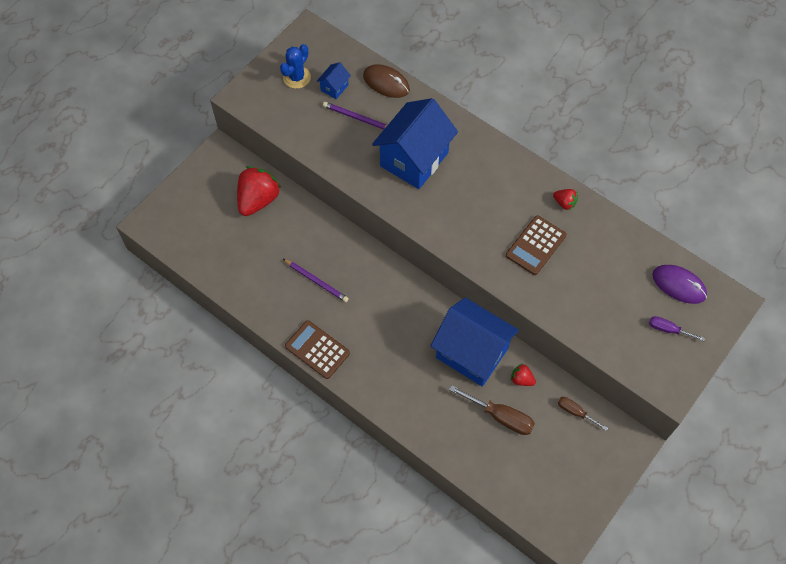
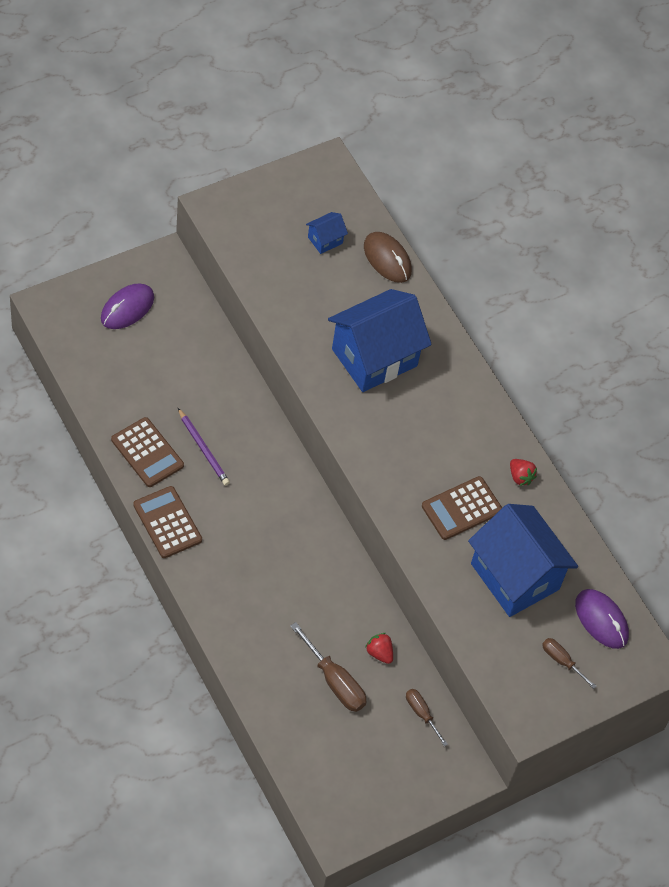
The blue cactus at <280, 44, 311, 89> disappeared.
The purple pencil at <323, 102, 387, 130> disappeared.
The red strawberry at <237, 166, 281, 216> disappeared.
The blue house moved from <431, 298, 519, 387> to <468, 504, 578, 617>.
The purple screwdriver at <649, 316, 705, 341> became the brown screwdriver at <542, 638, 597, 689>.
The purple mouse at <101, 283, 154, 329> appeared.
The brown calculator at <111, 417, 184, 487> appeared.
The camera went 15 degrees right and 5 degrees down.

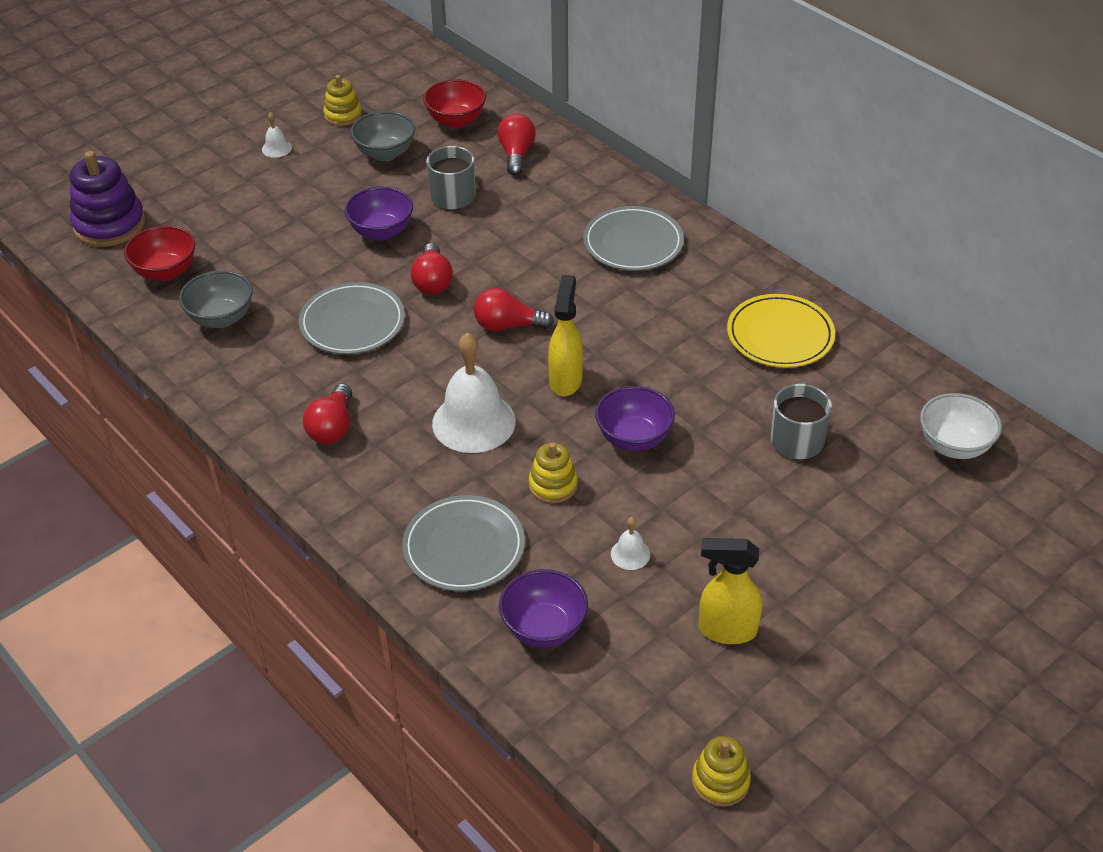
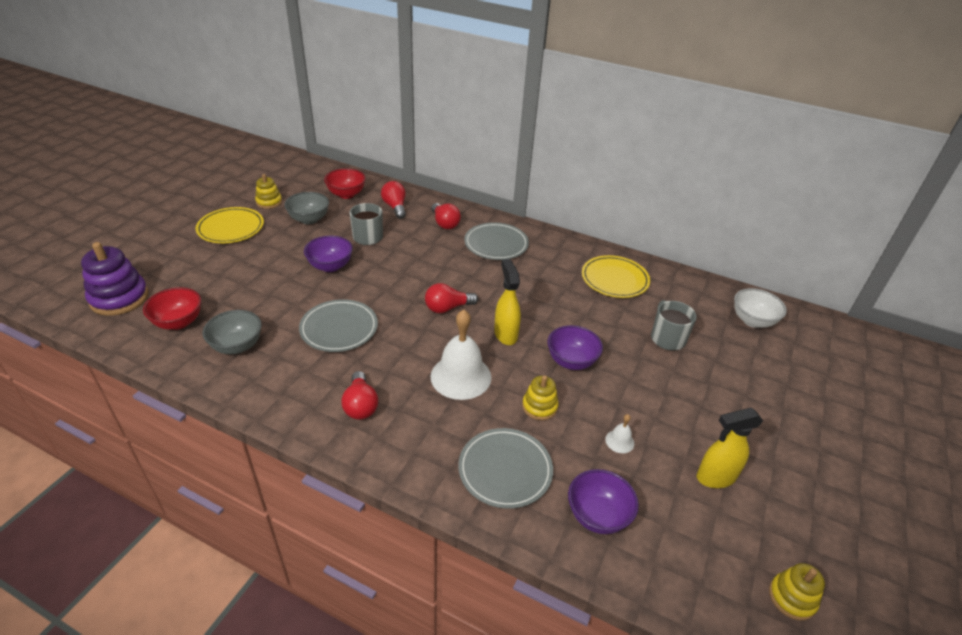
The white bell at <262, 112, 292, 158> was replaced by the yellow plate at <196, 207, 264, 243>.
The red light bulb moved from <410, 243, 453, 294> to <431, 203, 461, 229>.
The camera went 25 degrees left and 5 degrees down.

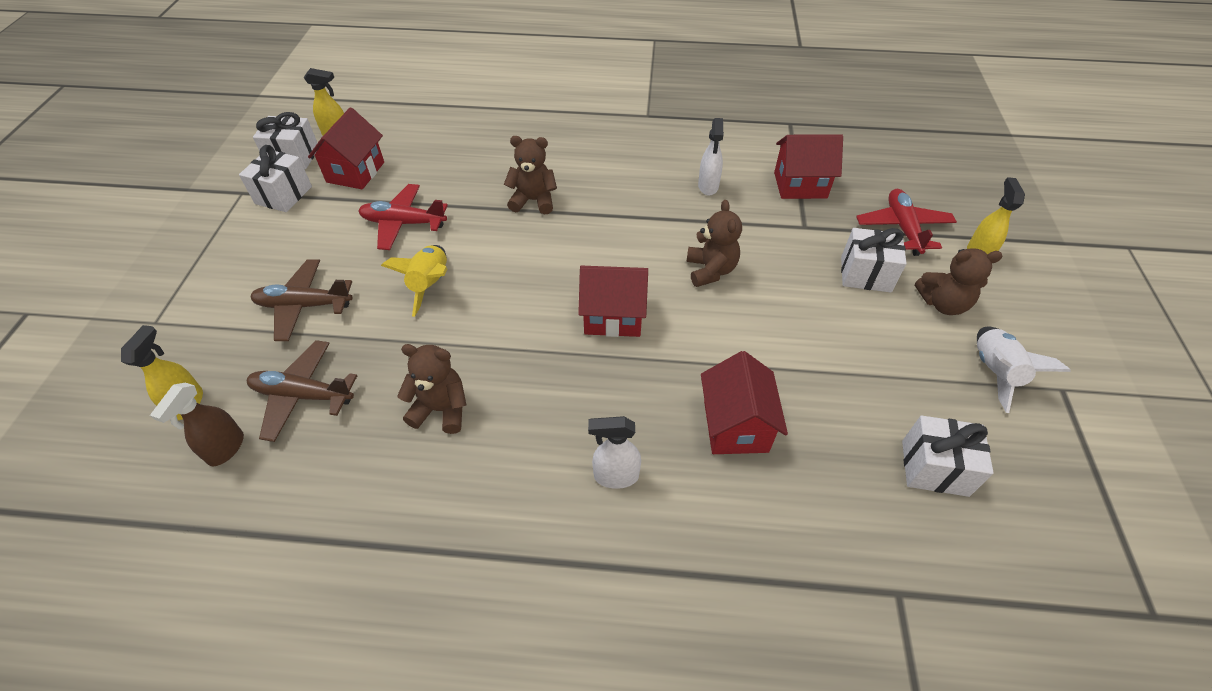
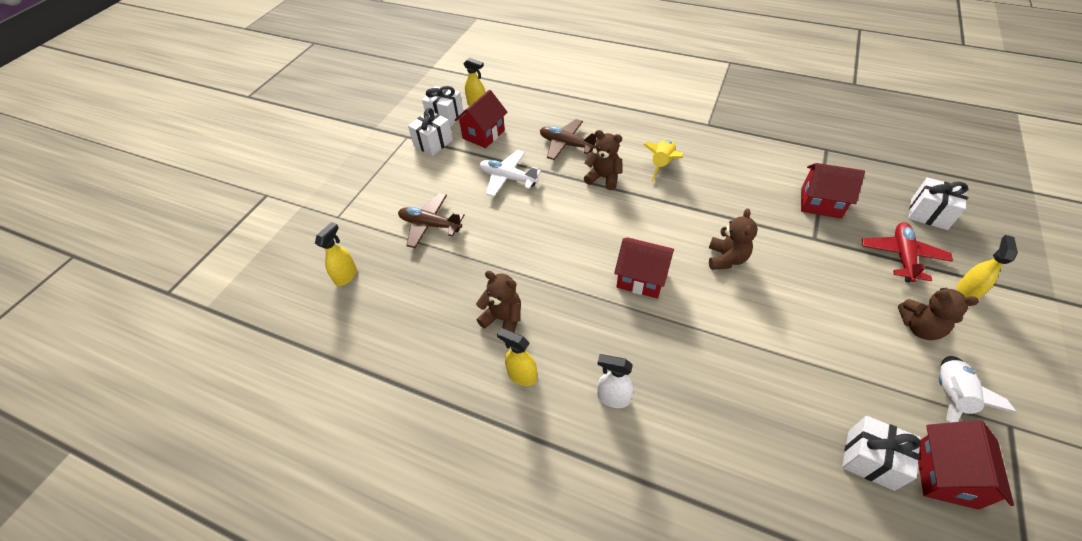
The white spray bottle at <698, 118, 724, 196> disappeared.
The red plane at <358, 184, 448, 250> became the white plane at <479, 150, 541, 197>.
The white gift moved from <841, 228, 907, 292> to <909, 178, 968, 230>.
The yellow rocket moved from <381, 245, 447, 317> to <643, 140, 683, 182>.
The brown plane moved from <247, 340, 357, 442> to <540, 119, 598, 160>.
The red house moved from <701, 351, 788, 454> to <918, 420, 1014, 510>.
The brown spray bottle at <150, 383, 244, 466> disappeared.
The yellow spray bottle at <497, 328, 537, 386> appeared.
The camera went 20 degrees right and 0 degrees up.

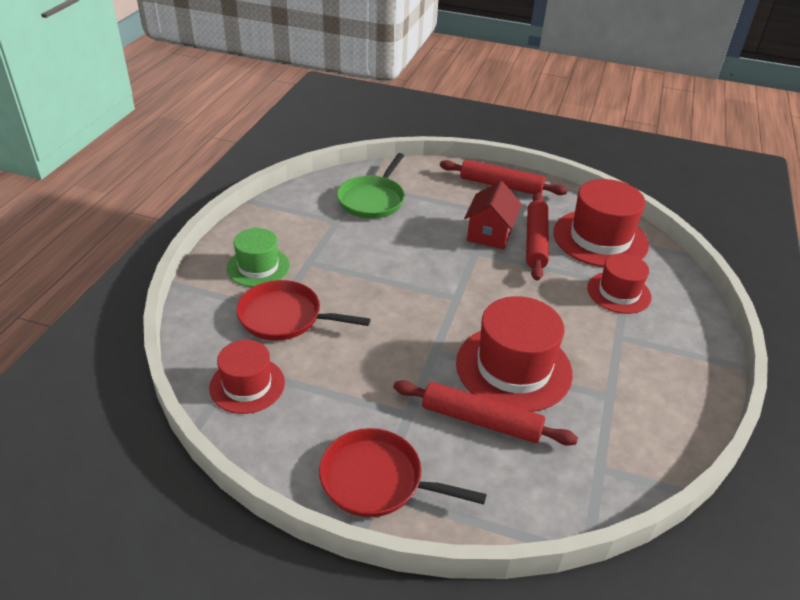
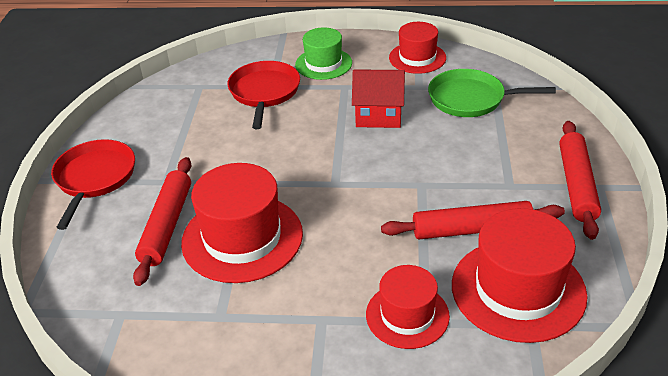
The red house moved from <464, 181, 522, 249> to <352, 69, 405, 128>.
The red hat moved from <209, 340, 285, 414> to <389, 22, 446, 74>.
The camera went 80 degrees right and 0 degrees up.

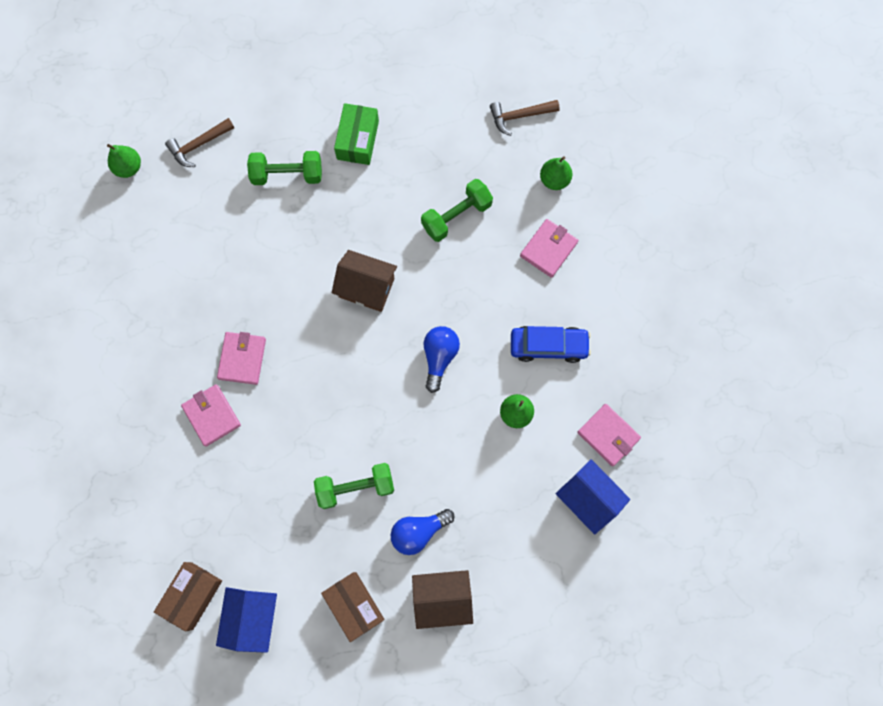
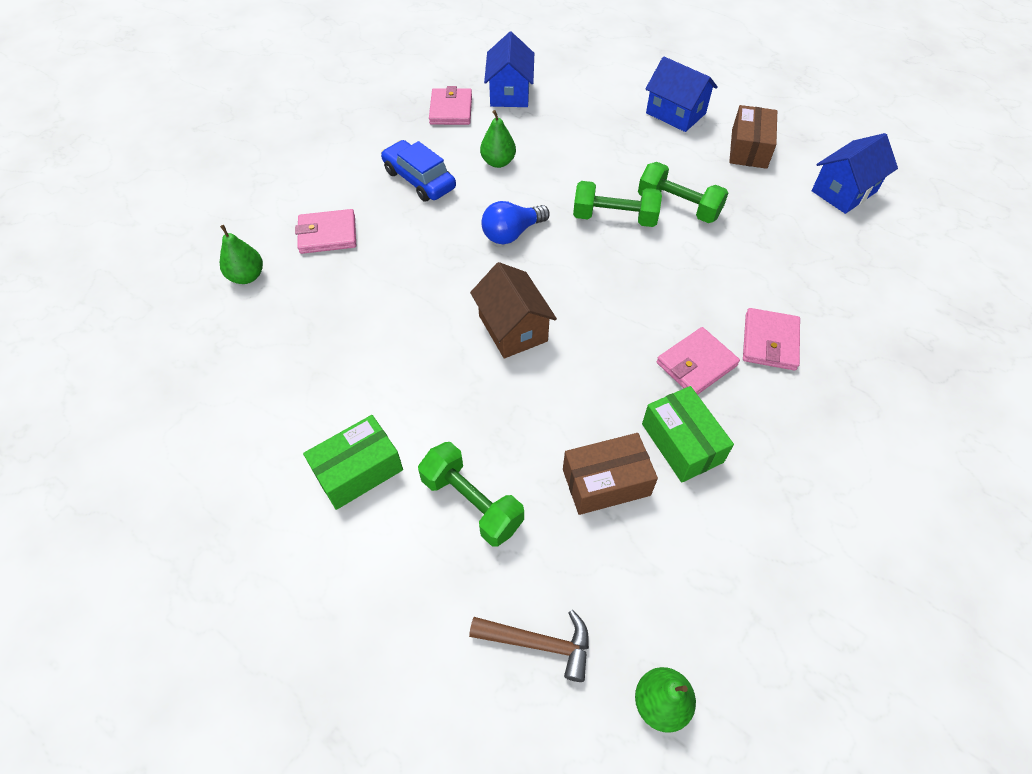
The brown hammer at <490, 100, 560, 136> disappeared.
The green dumbbell moved from <421, 179, 493, 242> to <573, 181, 662, 227>.
The blue light bulb at <391, 509, 455, 555> disappeared.
The brown box moved from <154, 562, 222, 632> to <563, 433, 658, 515>.
The brown house at <412, 570, 473, 629> became the blue house at <645, 56, 718, 132>.
The green box at <642, 386, 734, 483> appeared.
The camera went 135 degrees left and 20 degrees down.

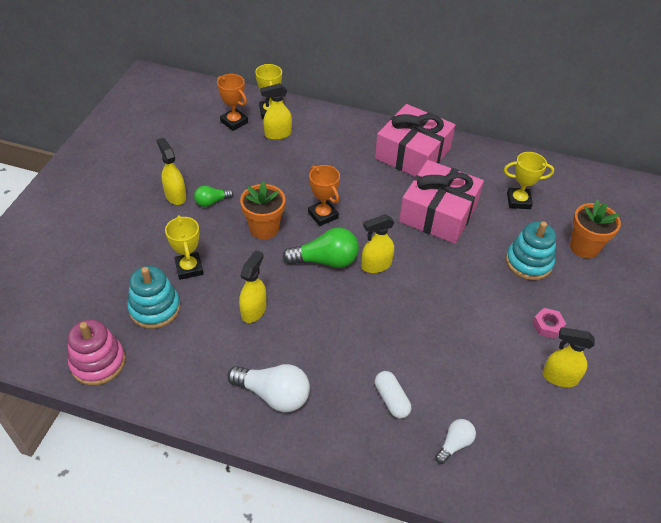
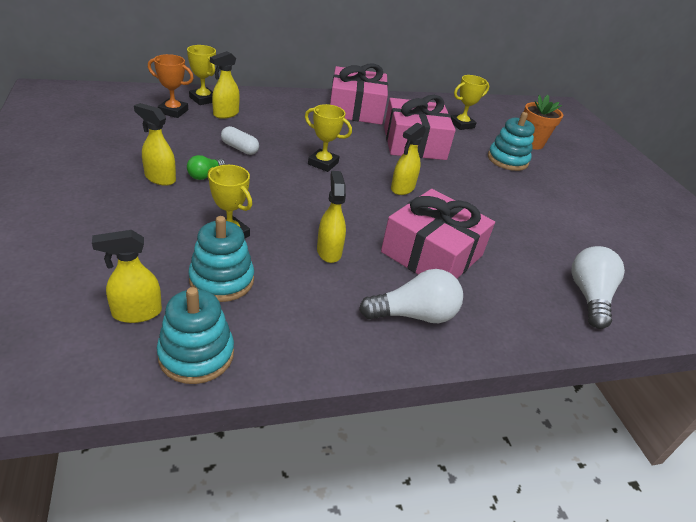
The orange trophy at <308, 165, 340, 226> became the yellow trophy at <305, 104, 352, 172>.
The orange flower pot at <240, 181, 285, 240> disappeared.
The green light bulb at <283, 228, 359, 268> disappeared.
The pink nut at <532, 308, 566, 339> disappeared.
The pink stacking toy at <68, 319, 126, 385> became the turquoise stacking toy at <157, 287, 234, 384>.
The yellow spray bottle moved from <542, 327, 595, 387> to <92, 230, 162, 323>.
The white capsule moved from <375, 371, 411, 419> to <221, 126, 259, 155>.
The white light bulb at <435, 419, 476, 464> changed to 1.76 times the size.
The pink gift at <381, 189, 495, 278> appeared.
The camera went 35 degrees left and 10 degrees down.

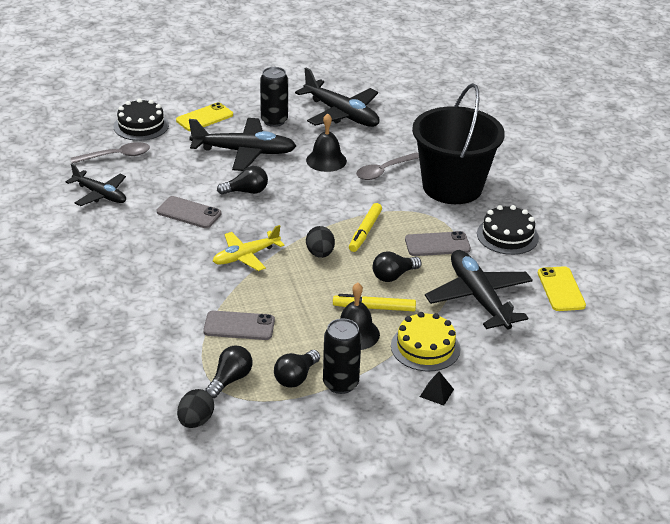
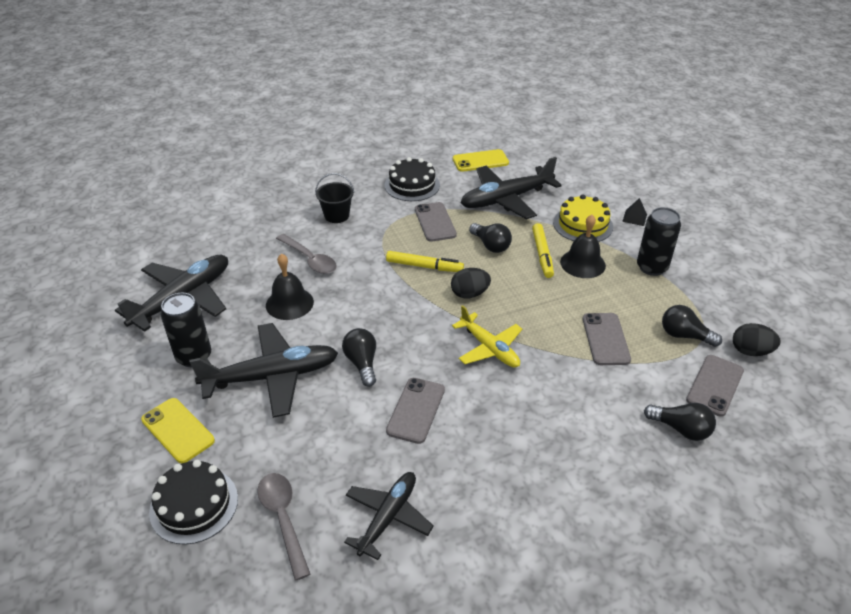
The black bucket at <412, 83, 505, 204> changed to 0.41 times the size.
The black plane at <189, 118, 296, 171> turned 75 degrees clockwise.
The black light bulb moved from <274, 350, 320, 388> to <644, 403, 716, 441>.
The grey phone at <686, 355, 744, 417> appeared.
The camera went 95 degrees left and 5 degrees up.

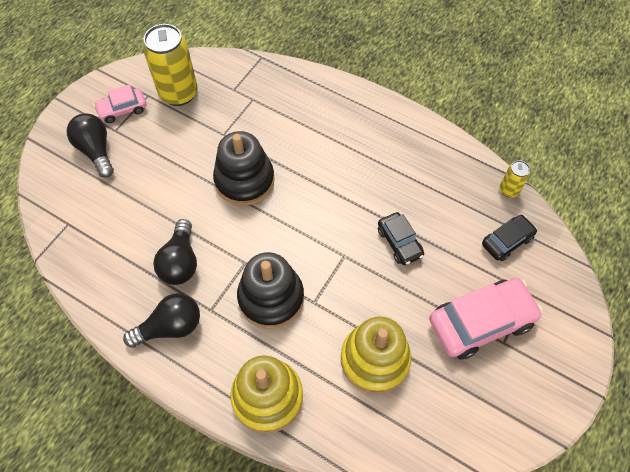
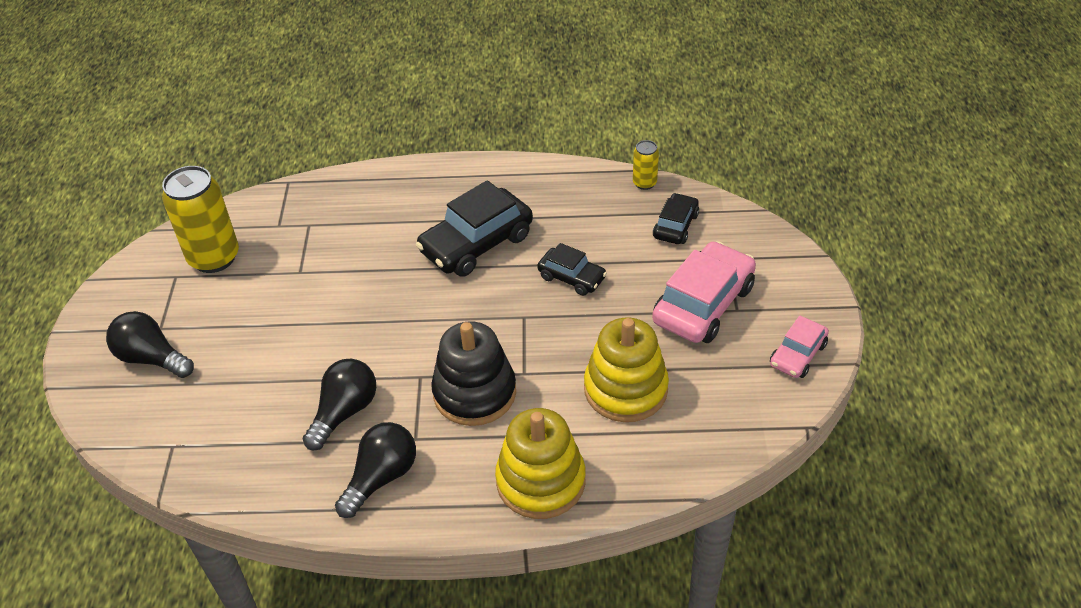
The pink car moved from <93, 85, 146, 123> to <770, 316, 829, 378>.
The black stacking toy at <213, 131, 275, 206> disappeared.
The black light bulb at <153, 219, 197, 285> turned 120 degrees counterclockwise.
The black car at <416, 180, 533, 277> appeared.
The camera went 30 degrees left and 15 degrees down.

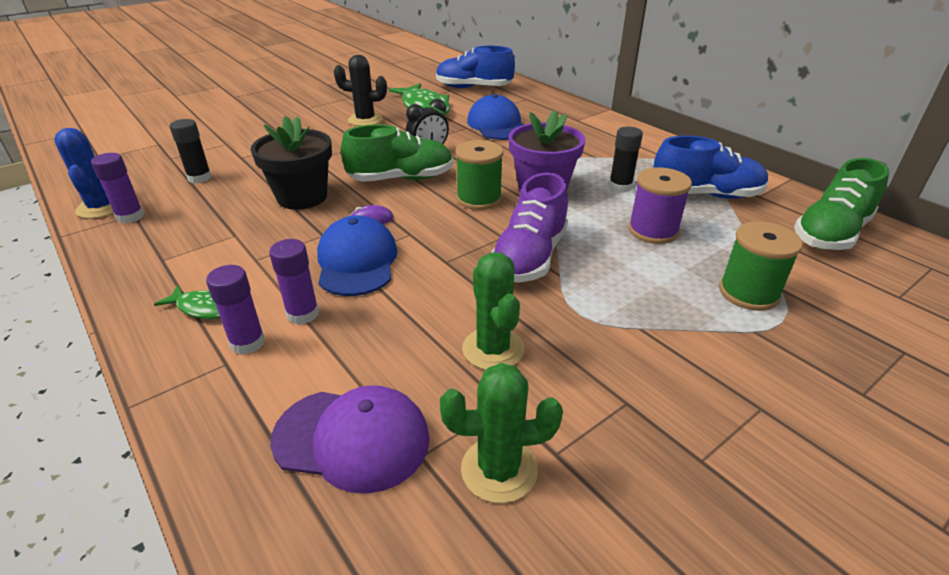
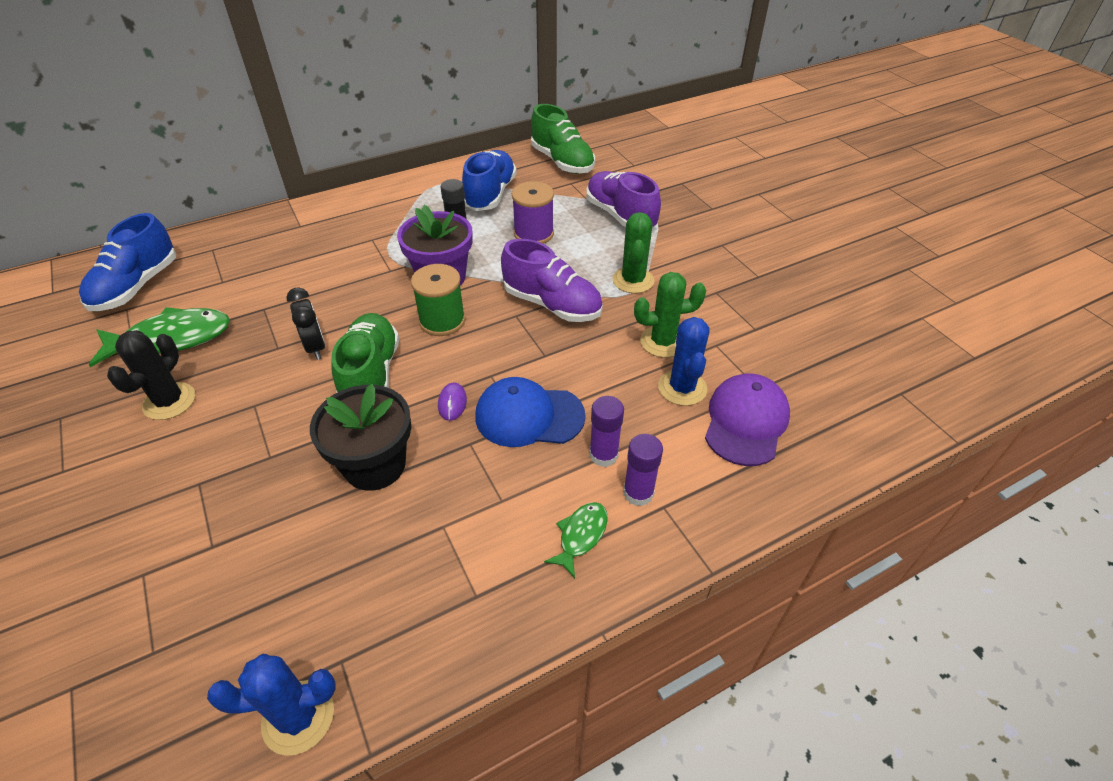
The blue cap at <467, 94, 523, 140> disappeared.
The black glue stick at <170, 119, 212, 184> disappeared.
The purple glue stick at <91, 153, 144, 223> disappeared.
The green spool at <719, 221, 803, 311> was replaced by the purple shoe at <586, 171, 661, 229>.
The green cactus moved from <440, 363, 563, 503> to <612, 212, 654, 293>.
The blue cactus at <658, 317, 710, 406> appeared.
The camera went 80 degrees left and 10 degrees up.

